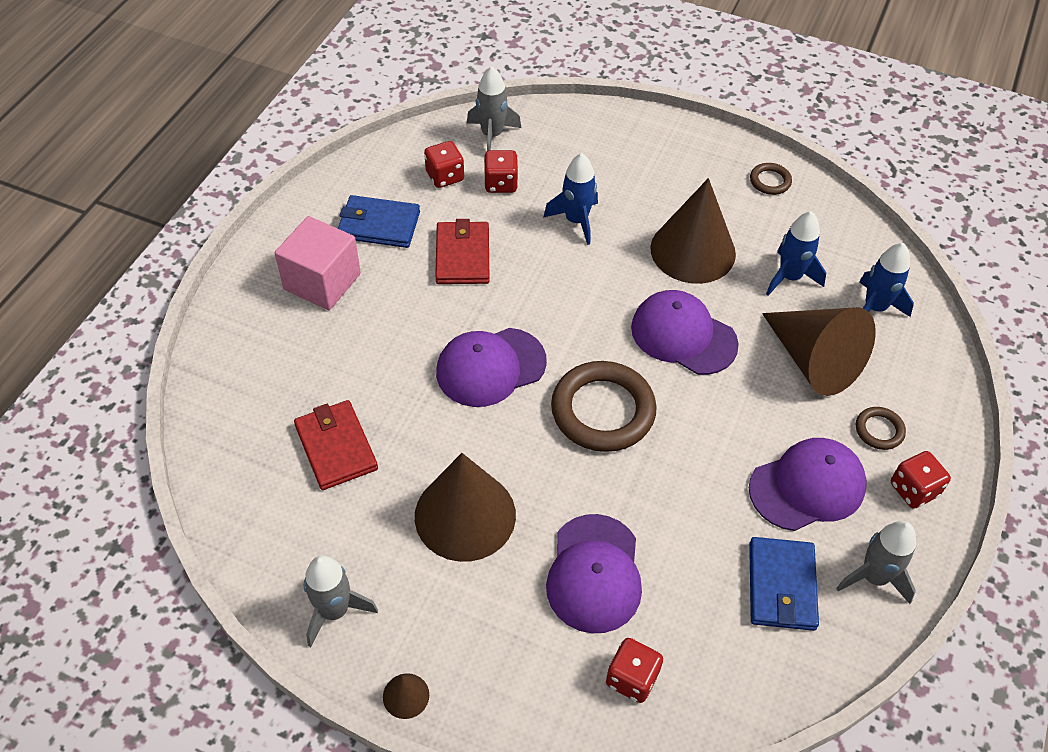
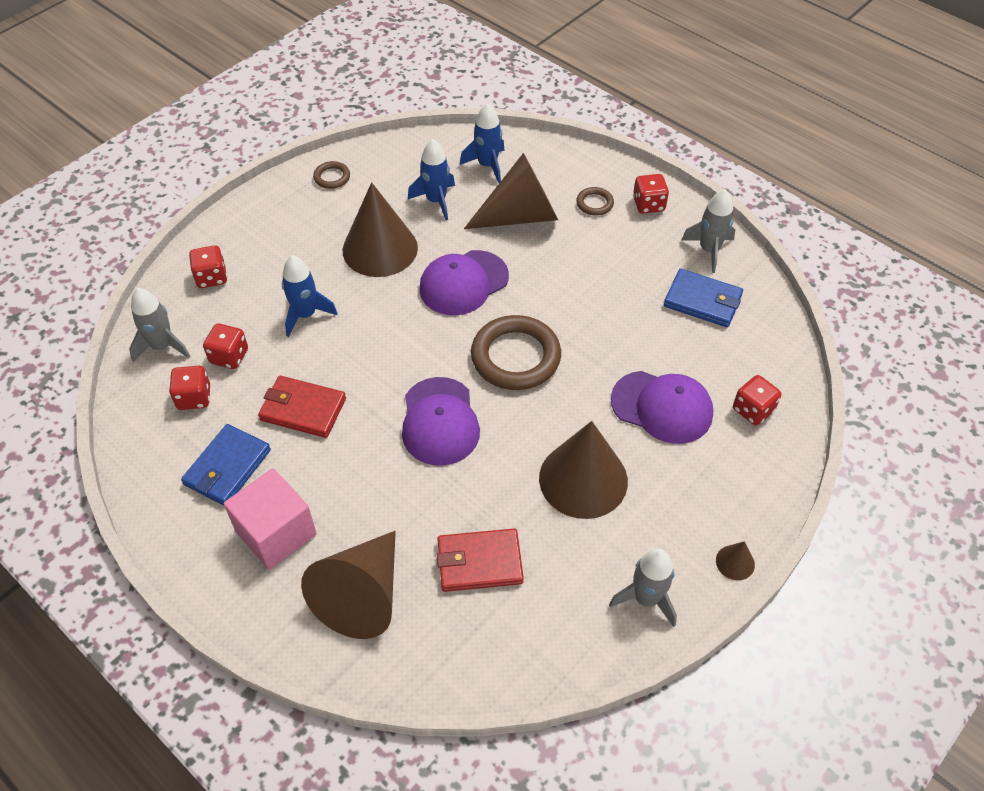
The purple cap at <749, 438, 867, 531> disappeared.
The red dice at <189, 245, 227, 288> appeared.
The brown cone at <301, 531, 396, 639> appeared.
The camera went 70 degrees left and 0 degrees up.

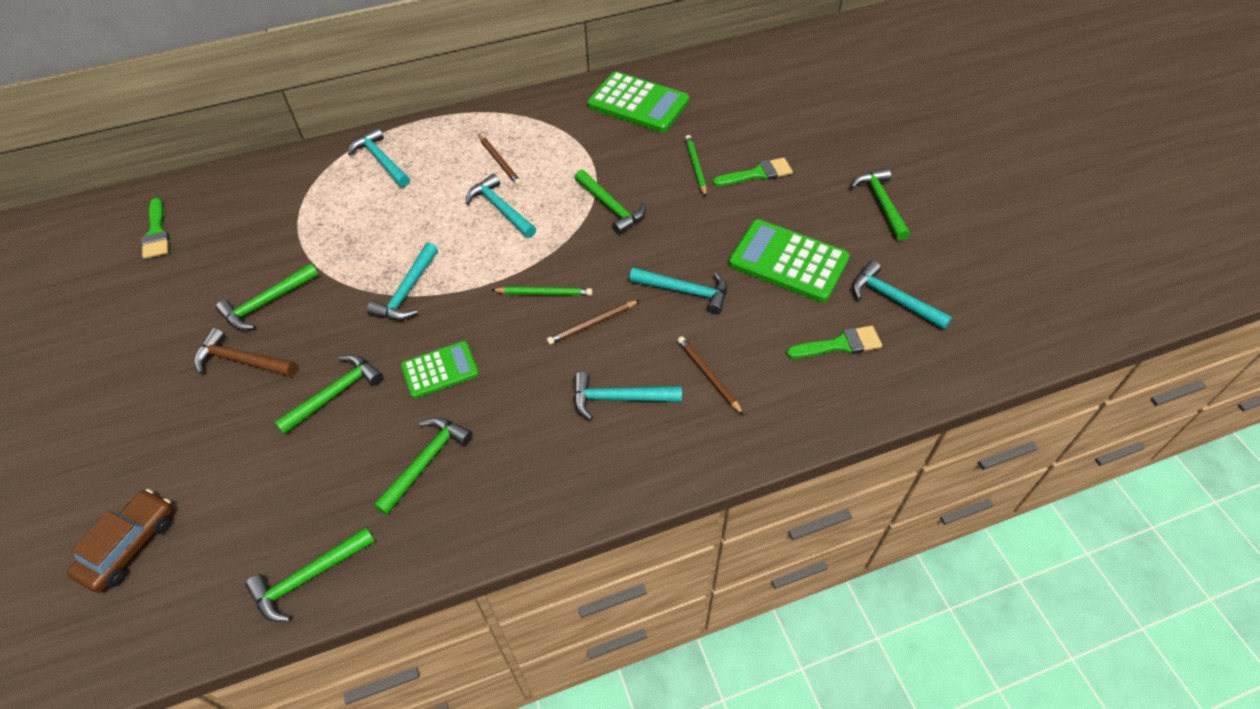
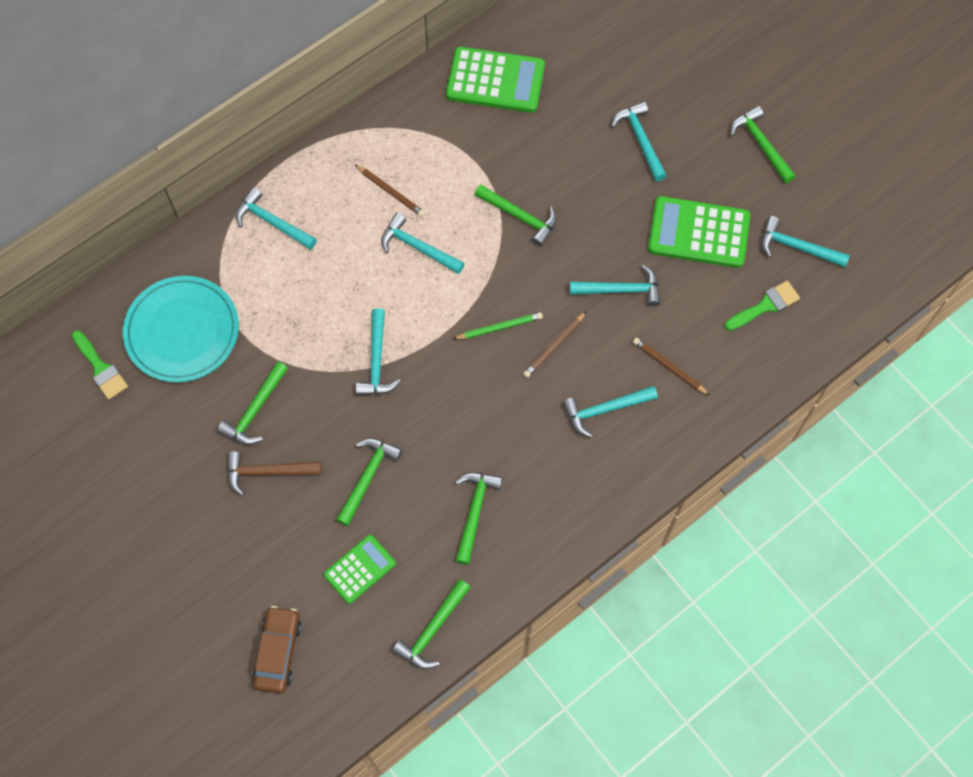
The green pencil at <685, 135, 707, 197> disappeared.
The green brush at <713, 158, 793, 186> was replaced by the turquoise hammer at <611, 101, 667, 181>.
The green calculator moved from <401, 341, 479, 398> to <324, 535, 396, 604>.
The turquoise plate at <123, 276, 239, 383> appeared.
The camera went 20 degrees left and 15 degrees up.

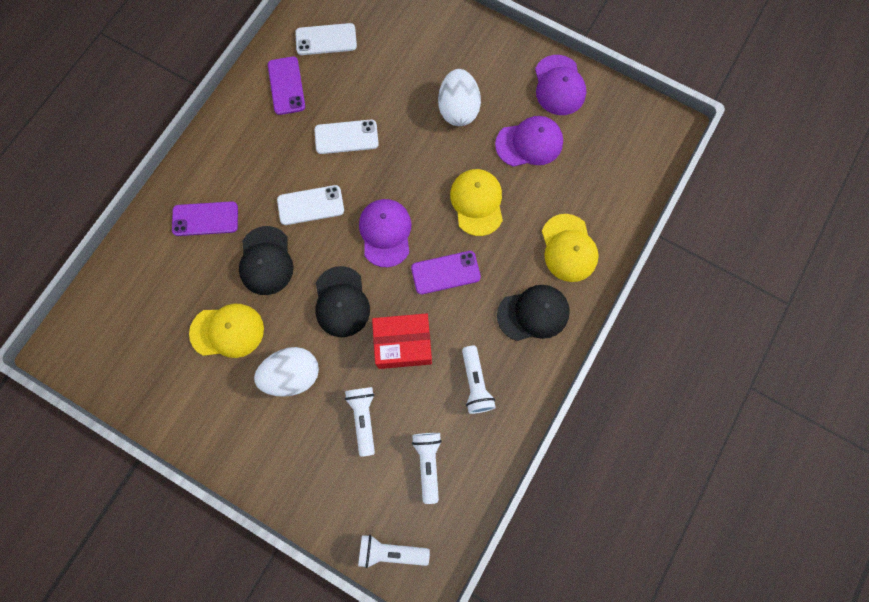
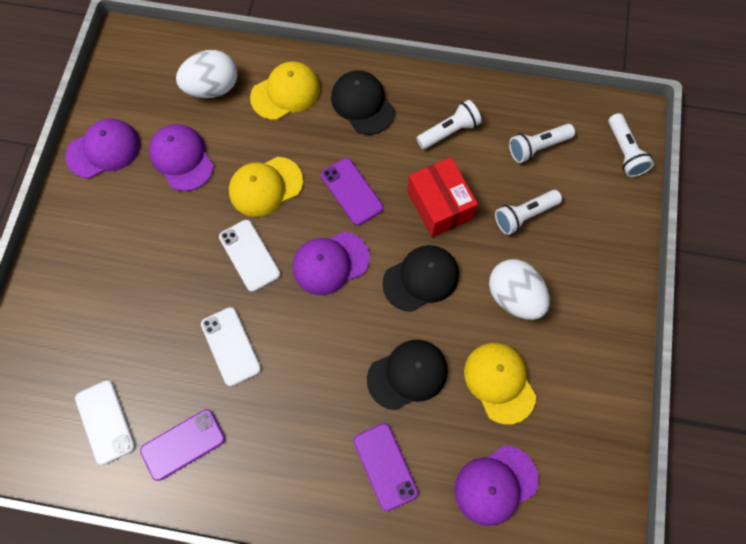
The white egg moved from <438, 69, 481, 126> to <176, 50, 238, 98>.
The white phone moved from <277, 185, 344, 225> to <219, 220, 280, 292>.
The purple cap at <454, 446, 538, 526> appeared.
The camera went 110 degrees left and 5 degrees down.

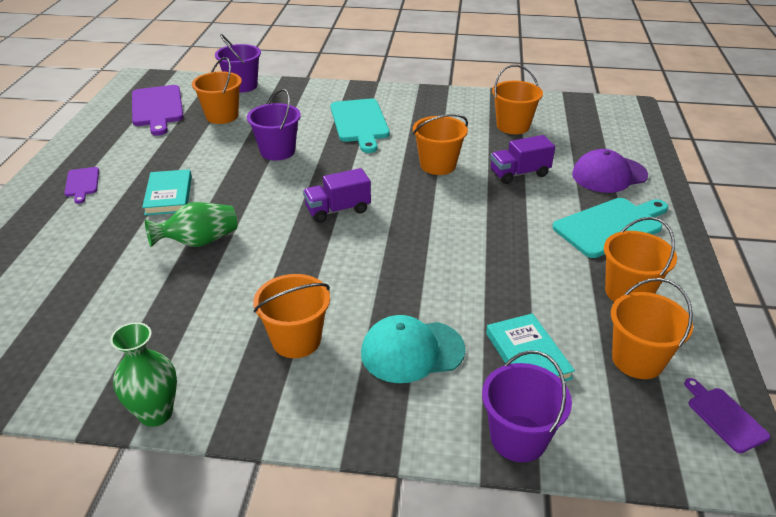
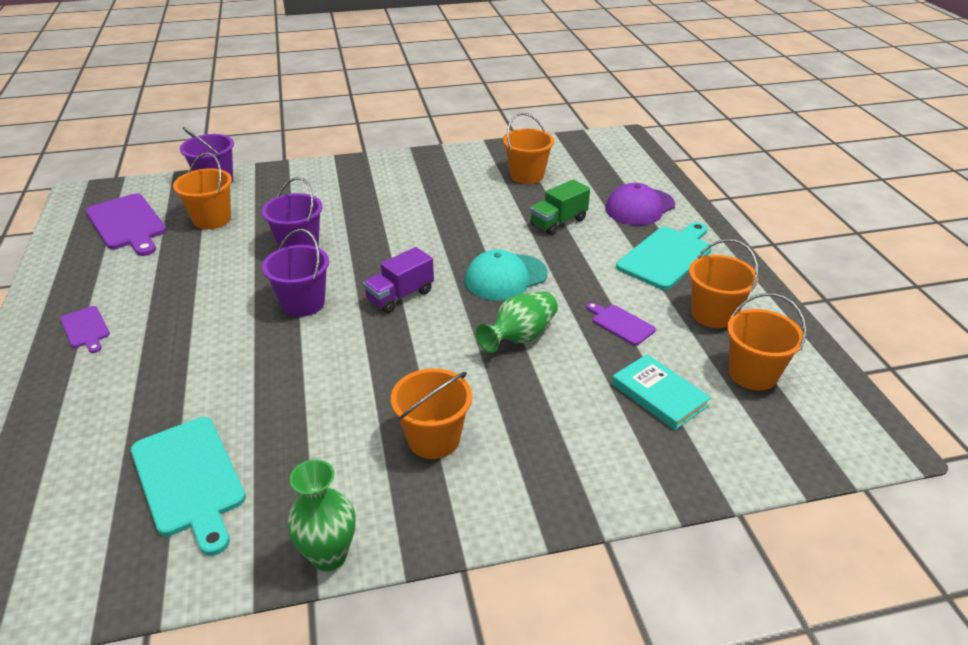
The turquoise cutting board moved from <330, 99, 390, 153> to <131, 417, 246, 556>.
The orange bucket at <413, 114, 468, 175> disappeared.
The purple truck at <490, 135, 555, 184> became the green truck at <530, 179, 590, 235>.
The turquoise book at <142, 169, 192, 215> disappeared.
The green vase moved from <145, 202, 237, 247> to <476, 292, 558, 353>.
The turquoise cap moved from <361, 315, 466, 383> to <465, 249, 548, 300>.
The purple bucket moved from <482, 350, 572, 462> to <262, 229, 329, 317>.
The purple cutting board moved from <684, 378, 771, 453> to <586, 302, 656, 345>.
The camera went 20 degrees left and 0 degrees up.

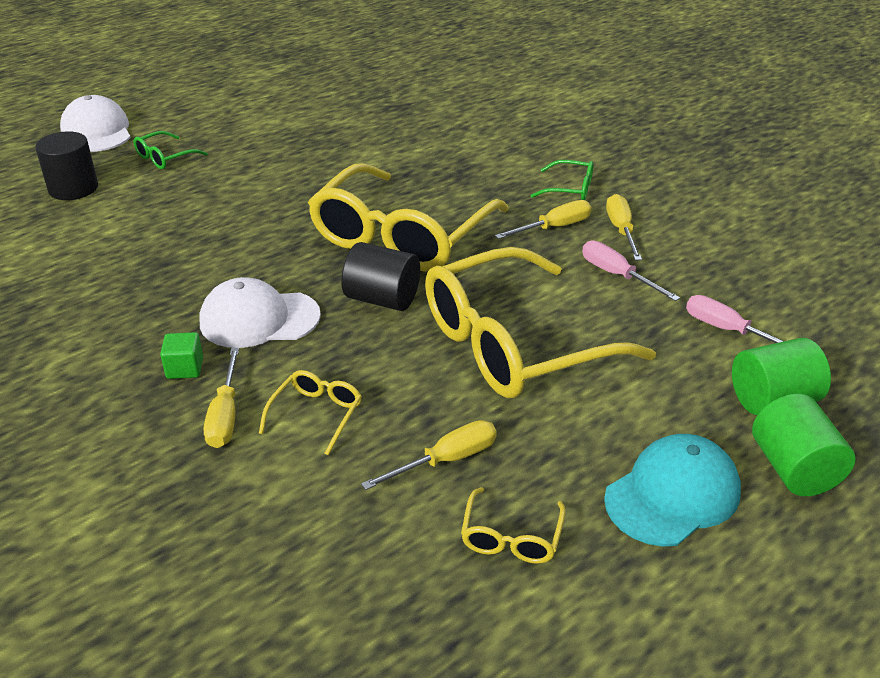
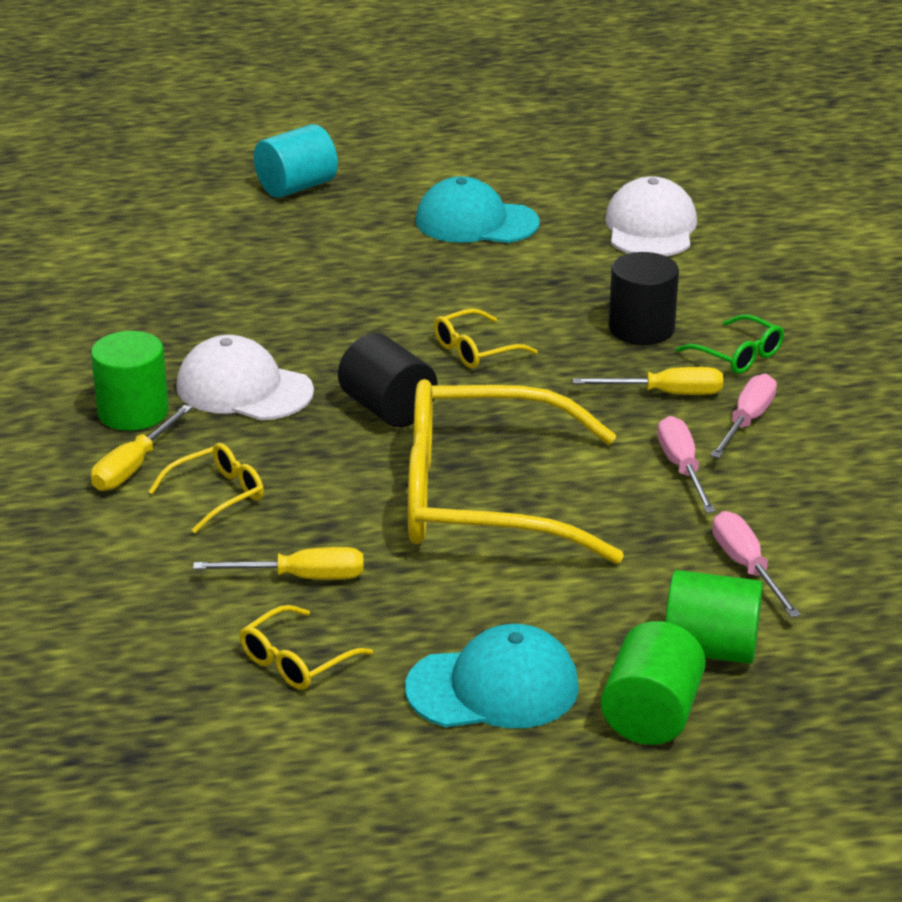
The white cap moved from <60, 95, 131, 152> to <605, 176, 697, 256>.
The black cylinder moved from <35, 131, 98, 200> to <609, 252, 679, 345>.
The green glasses at <133, 131, 208, 169> was replaced by the turquoise cylinder at <254, 124, 338, 198>.
The yellow glasses at <308, 163, 509, 272> changed to 0.40 times the size.
The yellow screwdriver at <606, 194, 642, 260> became the pink screwdriver at <711, 374, 777, 458>.
The green cube at <160, 332, 203, 379> was replaced by the green cylinder at <91, 331, 169, 431>.
The turquoise cap at <415, 176, 540, 243> appeared.
The camera went 30 degrees right and 5 degrees down.

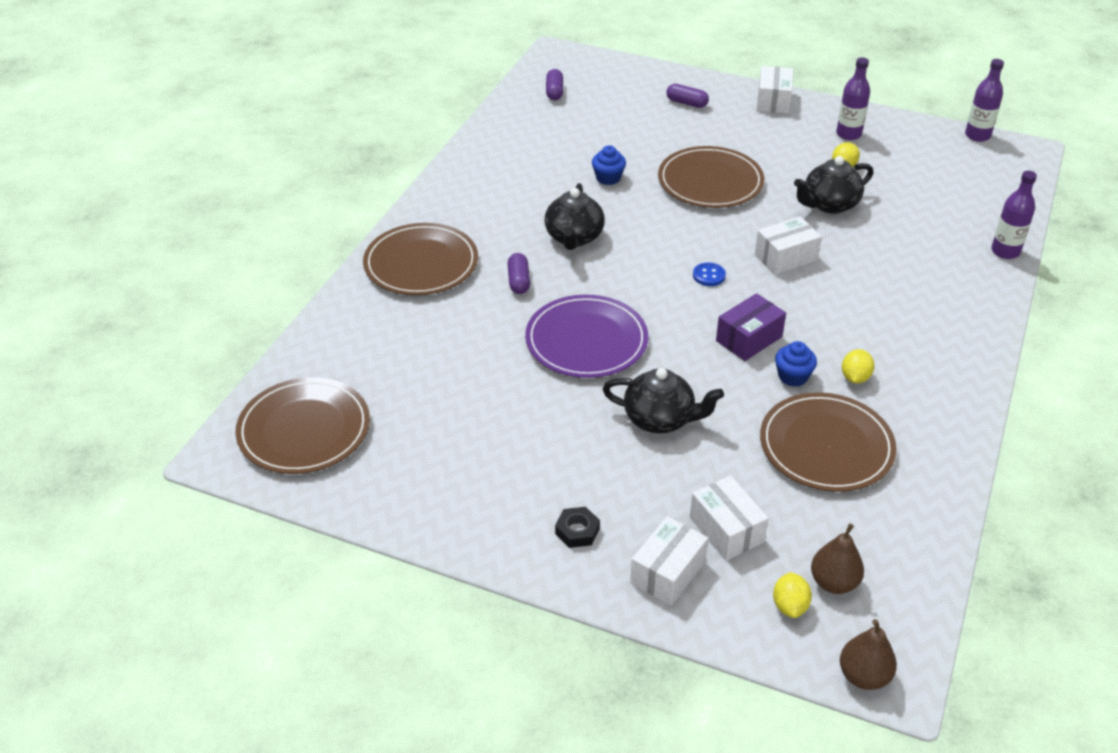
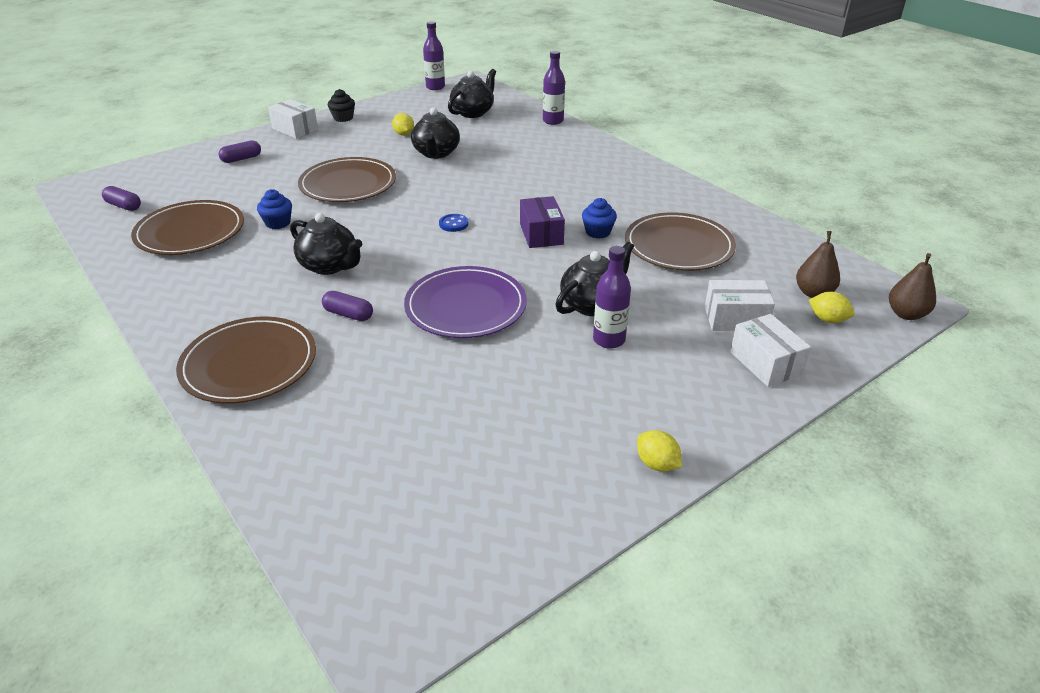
The purple bottle moved from <836, 57, 870, 140> to <593, 246, 631, 349>.
The white box at <755, 217, 822, 275> disappeared.
The yellow lemon moved from <842, 349, 874, 383> to <637, 430, 682, 472>.
The brown plate moved from <235, 377, 370, 474> to <131, 200, 244, 255>.
The black nut at <555, 507, 600, 548> disappeared.
The black teapot at <448, 69, 496, 118> appeared.
The black cupcake at <328, 89, 355, 122> appeared.
The camera went 60 degrees left and 5 degrees down.

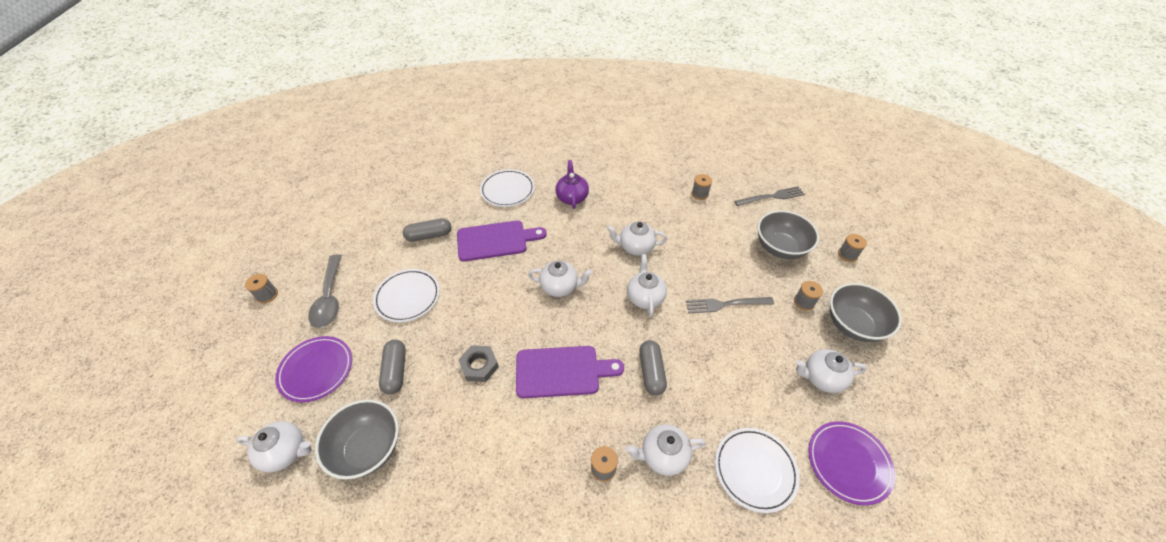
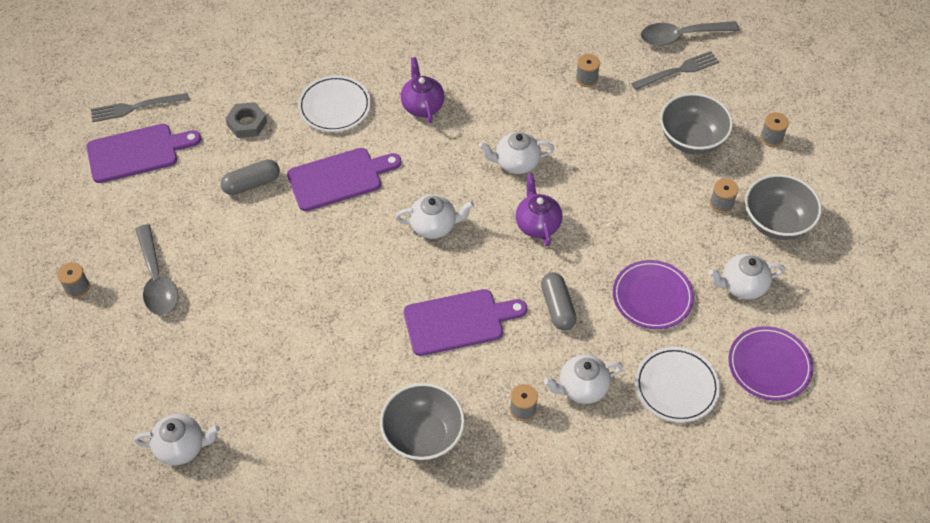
The white teapot at <627, 254, 667, 317> became the purple teapot at <516, 173, 562, 246>.
The white plate at <373, 269, 440, 322> disappeared.
The grey fork moved from <686, 297, 774, 313> to <91, 93, 189, 122>.
The purple plate moved from <275, 336, 352, 402> to <613, 260, 694, 329>.
The grey capsule at <379, 340, 406, 395> disappeared.
The grey nut moved from <458, 345, 499, 382> to <225, 102, 267, 138>.
The grey bowl moved from <315, 399, 399, 479> to <380, 383, 465, 461>.
The grey spoon at <641, 21, 739, 46> appeared.
The purple cutting board at <86, 124, 201, 183> appeared.
The camera went 10 degrees left and 5 degrees up.

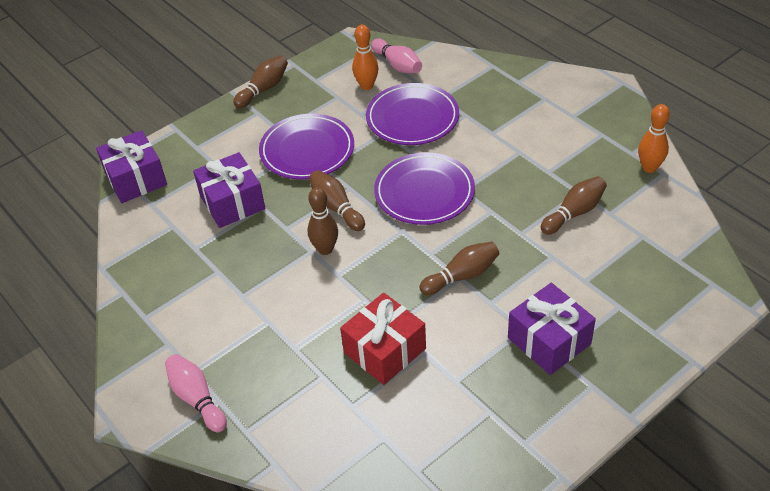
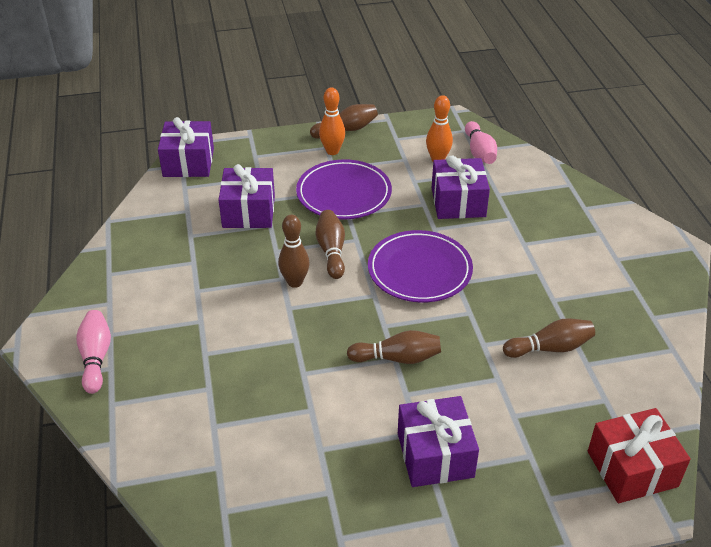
The purple plate at <366, 83, 459, 145> was replaced by the purple gift at <432, 156, 490, 219>.
The orange bowling pin moved from <638, 104, 670, 173> to <319, 87, 345, 155>.
The red gift moved from <340, 293, 426, 385> to <588, 408, 691, 503>.
The camera went 25 degrees right and 5 degrees down.

